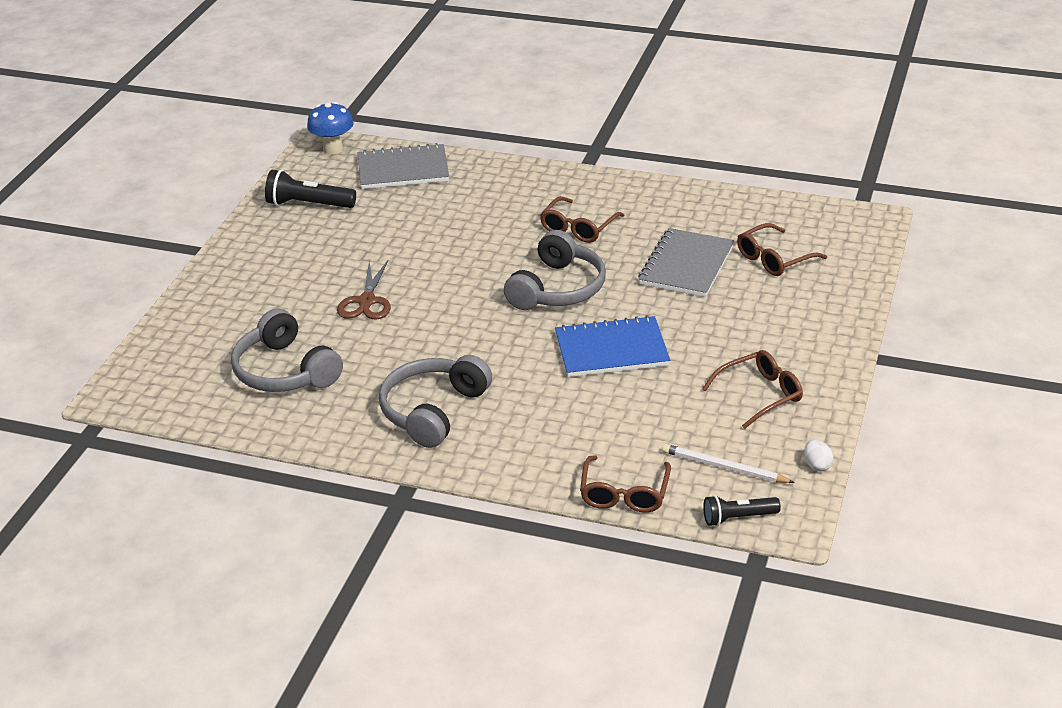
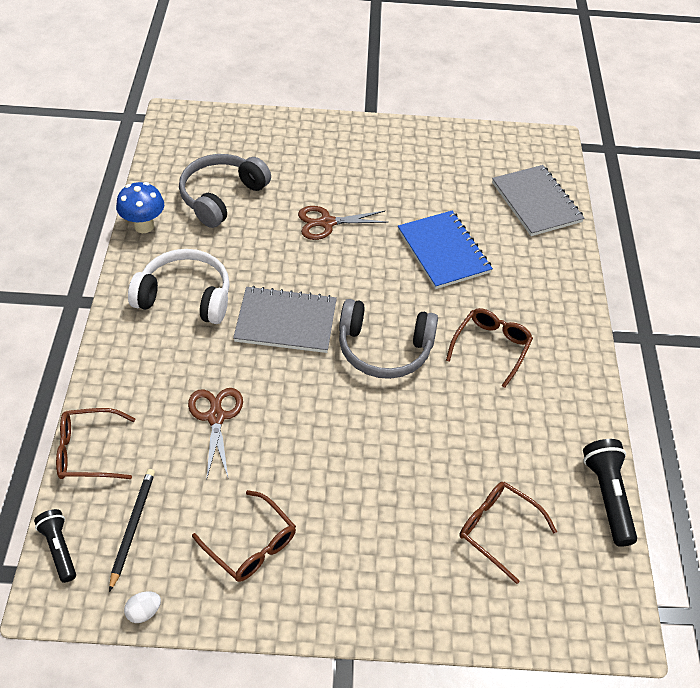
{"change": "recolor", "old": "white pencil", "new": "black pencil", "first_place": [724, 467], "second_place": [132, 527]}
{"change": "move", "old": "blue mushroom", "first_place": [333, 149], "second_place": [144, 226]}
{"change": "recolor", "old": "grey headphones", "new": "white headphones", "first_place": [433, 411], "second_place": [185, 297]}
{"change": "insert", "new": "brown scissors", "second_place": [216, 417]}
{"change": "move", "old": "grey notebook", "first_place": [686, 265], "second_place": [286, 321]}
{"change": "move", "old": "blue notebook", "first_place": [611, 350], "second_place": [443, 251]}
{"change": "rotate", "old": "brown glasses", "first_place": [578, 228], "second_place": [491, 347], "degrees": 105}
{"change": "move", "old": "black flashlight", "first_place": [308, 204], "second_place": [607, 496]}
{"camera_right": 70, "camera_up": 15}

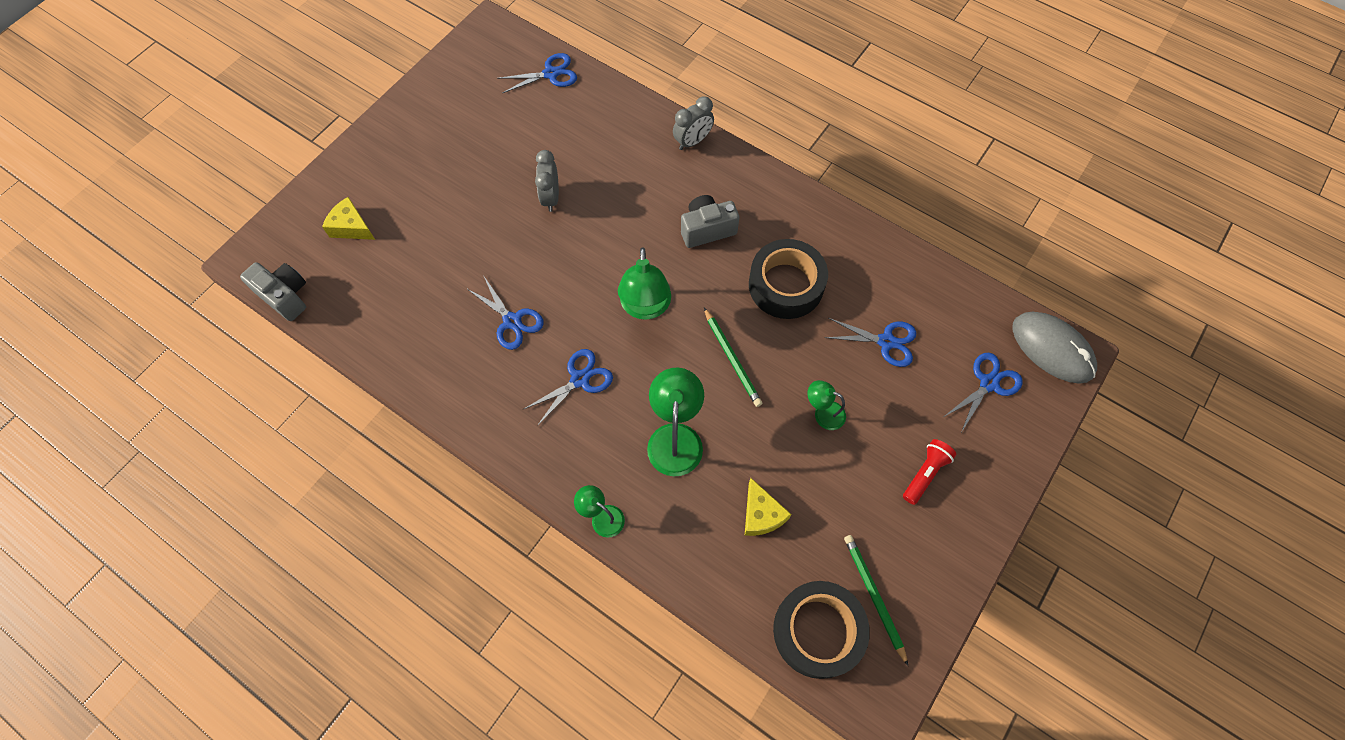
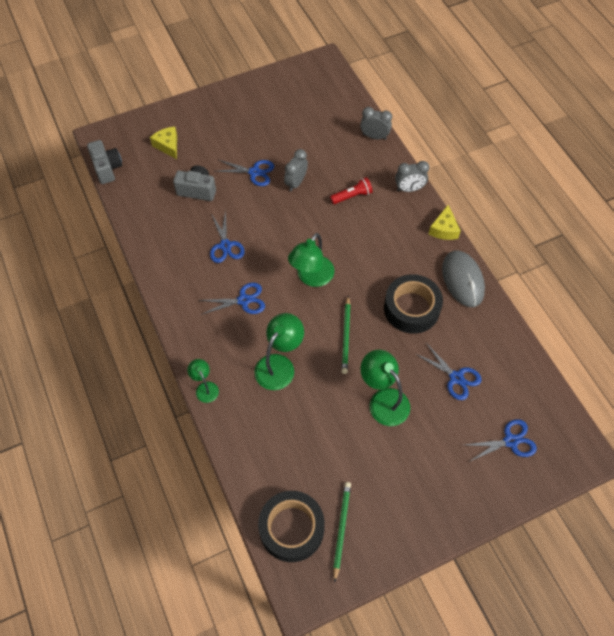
{"change": "move", "old": "grey camera", "first_place": [707, 229], "second_place": [197, 190]}
{"change": "move", "old": "blue scissors", "first_place": [551, 74], "second_place": [254, 172]}
{"change": "move", "old": "red flashlight", "first_place": [925, 473], "second_place": [352, 196]}
{"change": "insert", "new": "grey clock", "second_place": [374, 136]}
{"change": "resize", "old": "green lamp", "first_place": [823, 413], "second_place": [383, 400], "factor": 1.76}
{"change": "move", "old": "yellow cheese", "first_place": [761, 514], "second_place": [444, 229]}
{"change": "move", "old": "grey mouse", "first_place": [1052, 349], "second_place": [462, 280]}
{"camera_right": 30, "camera_up": -5}

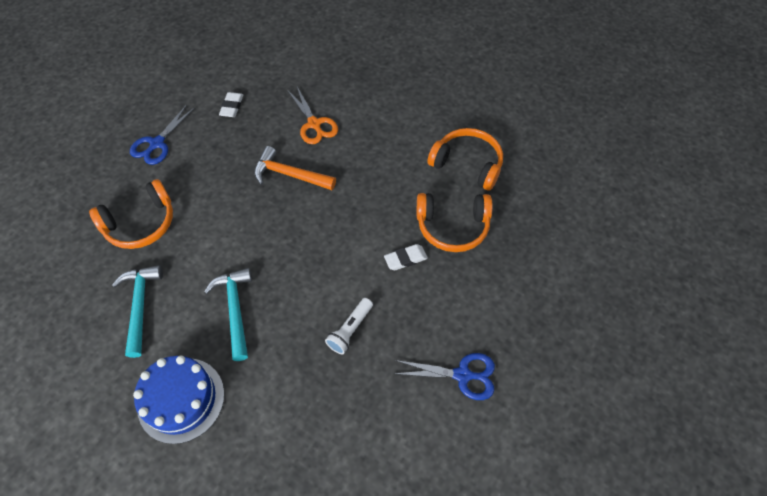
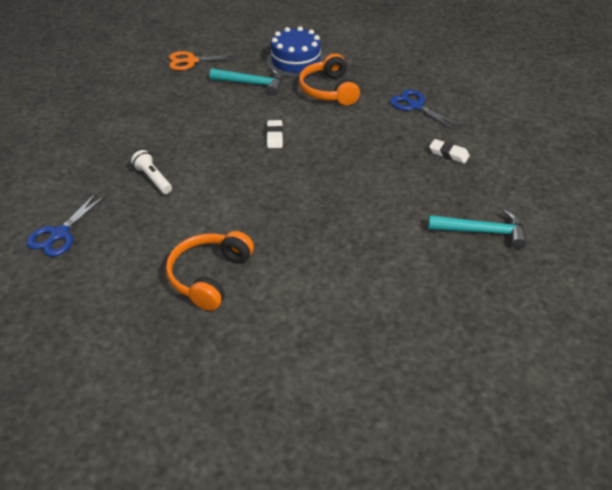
{"change": "move", "old": "orange scissors", "first_place": [314, 124], "second_place": [191, 61]}
{"change": "move", "old": "blue cake", "first_place": [181, 399], "second_place": [296, 61]}
{"change": "move", "old": "white eraser", "first_place": [405, 259], "second_place": [274, 137]}
{"change": "move", "old": "turquoise hammer", "first_place": [235, 310], "second_place": [482, 232]}
{"change": "delete", "old": "orange hammer", "first_place": [290, 174]}
{"change": "delete", "old": "orange headphones", "first_place": [467, 164]}
{"camera_right": 110, "camera_up": -15}

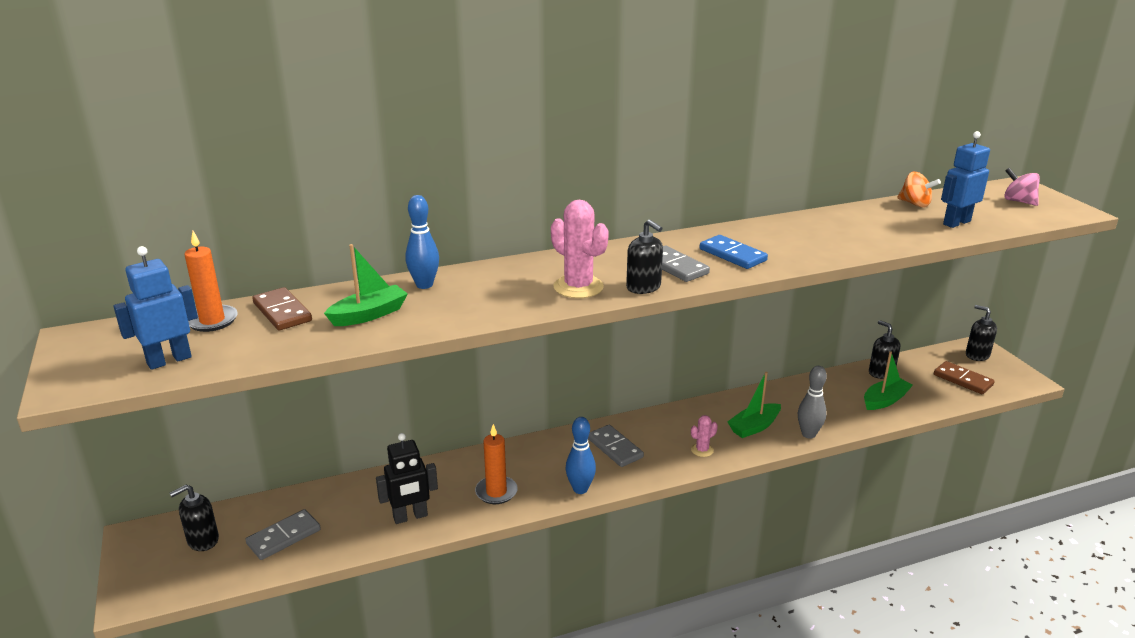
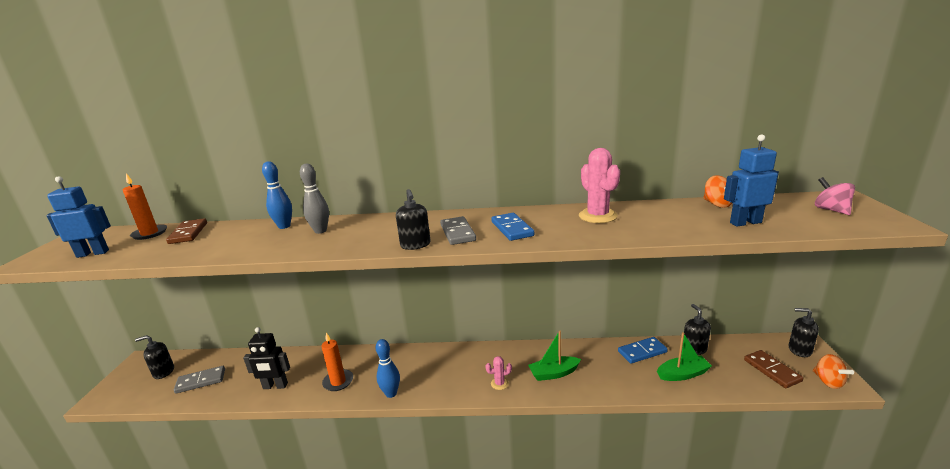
{"change": "move", "old": "grey bowling pin", "first_place": [808, 434], "second_place": [320, 231]}
{"change": "move", "old": "pink cactus", "first_place": [578, 287], "second_place": [597, 216]}
{"change": "insert", "new": "blue domino", "second_place": [642, 352]}
{"change": "rotate", "old": "black soap dispenser", "first_place": [977, 355], "second_place": [799, 350], "degrees": -45}
{"change": "insert", "new": "orange spinning top", "second_place": [828, 381]}
{"change": "delete", "old": "green boat", "first_place": [369, 315]}
{"change": "delete", "old": "grey domino", "first_place": [615, 448]}
{"camera_right": 25, "camera_up": -5}

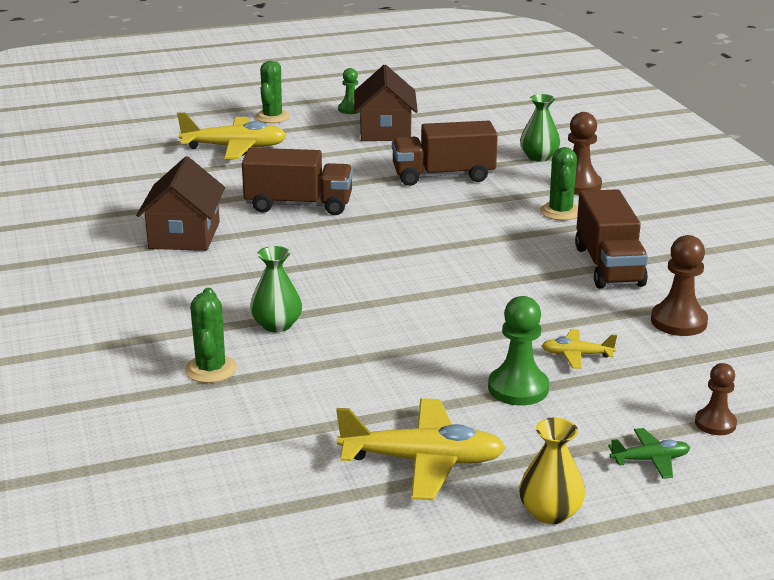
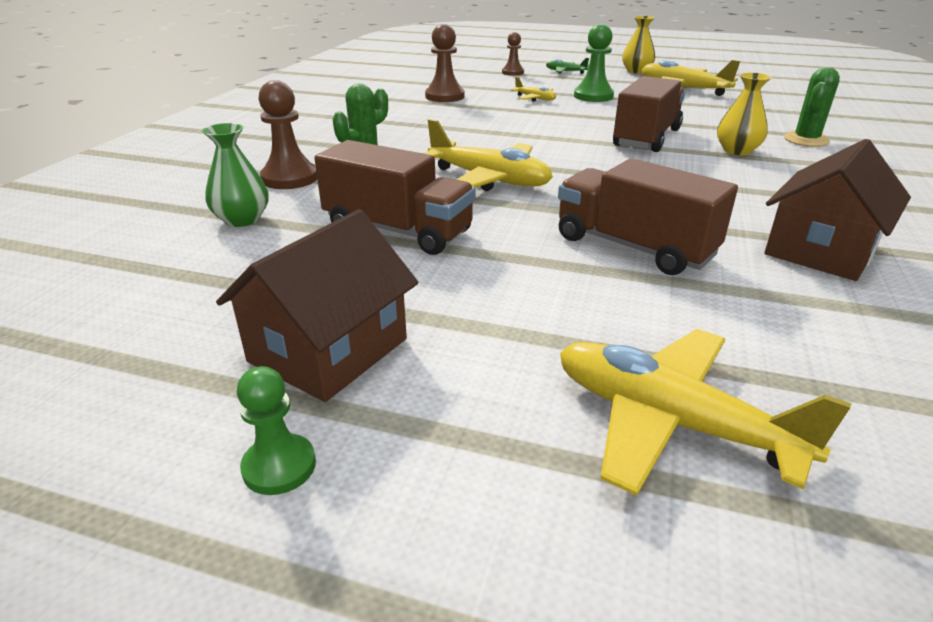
{"change": "insert", "new": "yellow plane", "second_place": [489, 179]}
{"change": "move", "old": "brown truck", "first_place": [608, 266], "second_place": [646, 138]}
{"change": "recolor", "old": "green vase", "new": "yellow vase", "first_place": [277, 325], "second_place": [737, 150]}
{"change": "delete", "old": "green cactus", "first_place": [272, 117]}
{"camera_right": -145, "camera_up": 5}

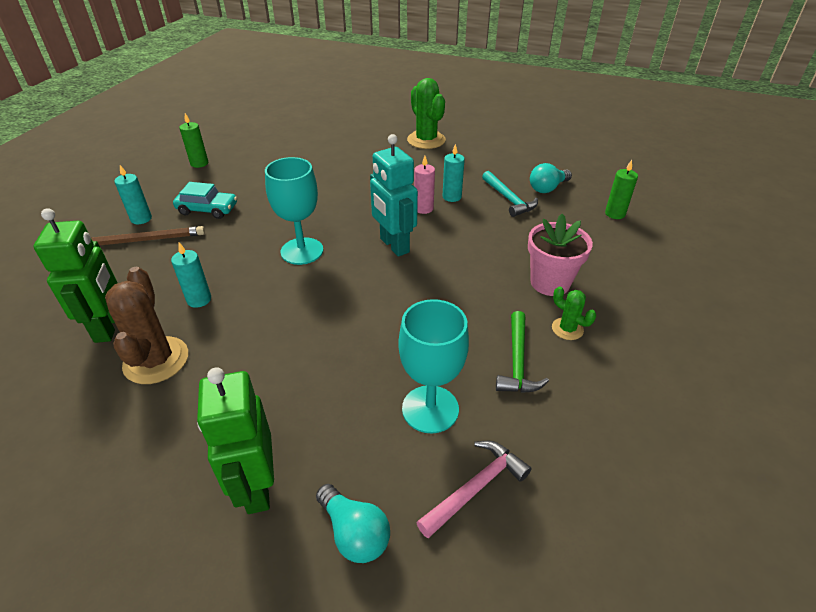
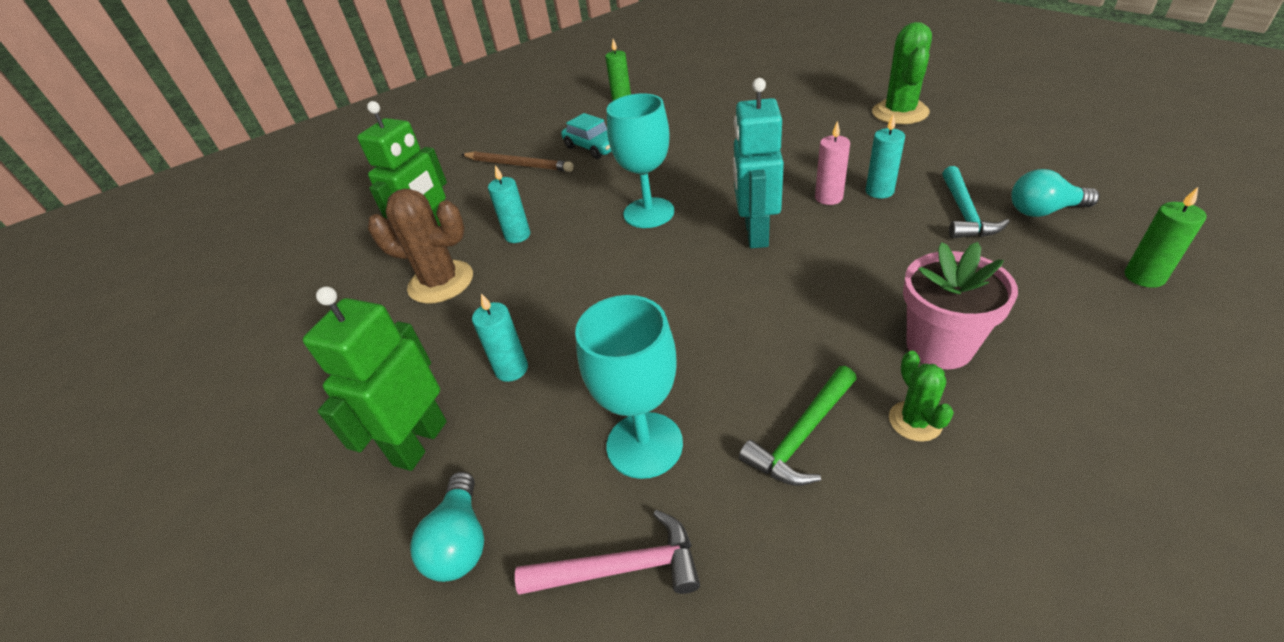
{"change": "rotate", "old": "brown cactus", "first_place": [156, 360], "second_place": [441, 282], "degrees": 75}
{"change": "move", "old": "turquoise candle", "first_place": [141, 219], "second_place": [511, 369]}
{"camera_right": 40, "camera_up": 0}

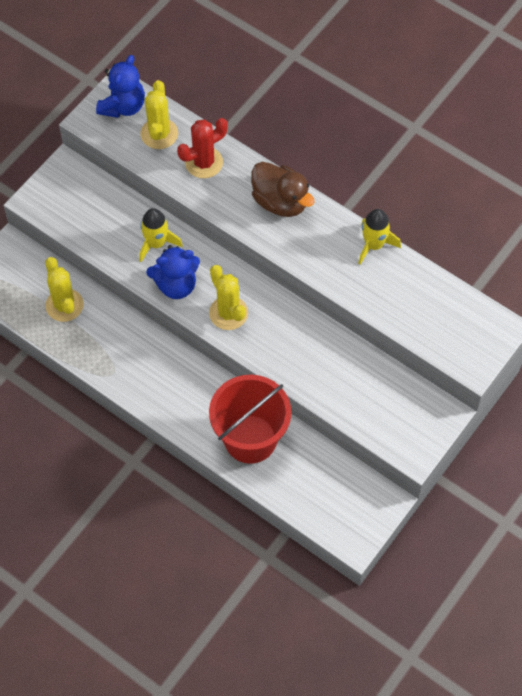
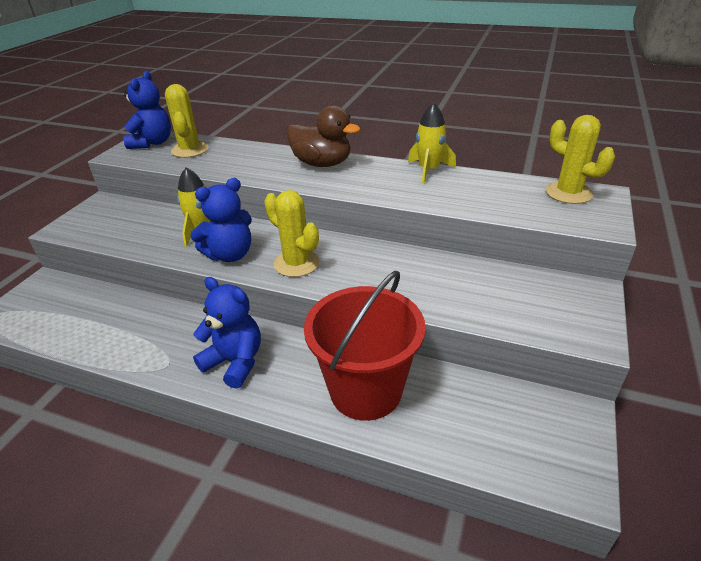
{"change": "insert", "new": "blue teddy bear", "second_place": [235, 362]}
{"change": "move", "old": "yellow cactus", "first_place": [64, 305], "second_place": [568, 193]}
{"change": "delete", "old": "red cactus", "first_place": [204, 162]}
{"camera_right": -15, "camera_up": -25}

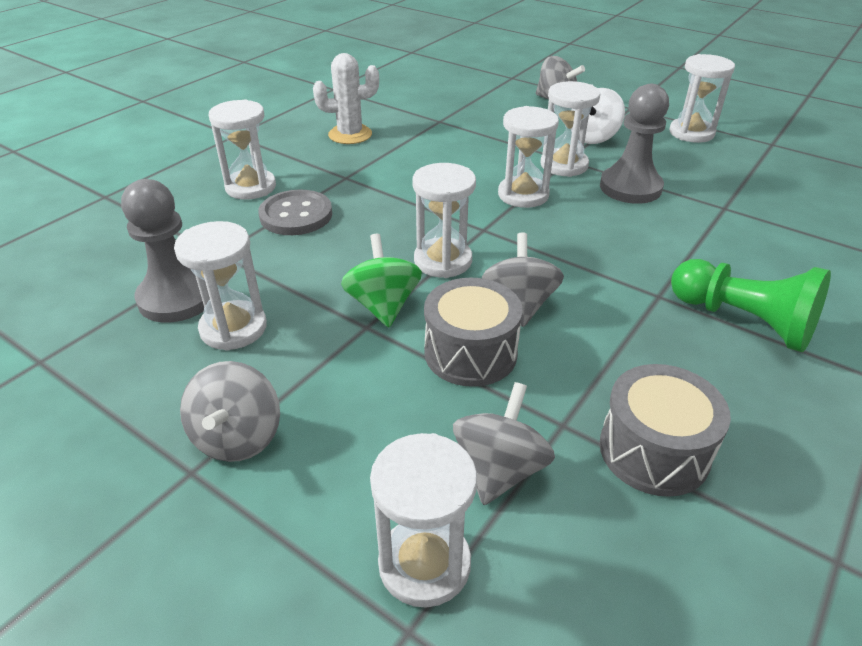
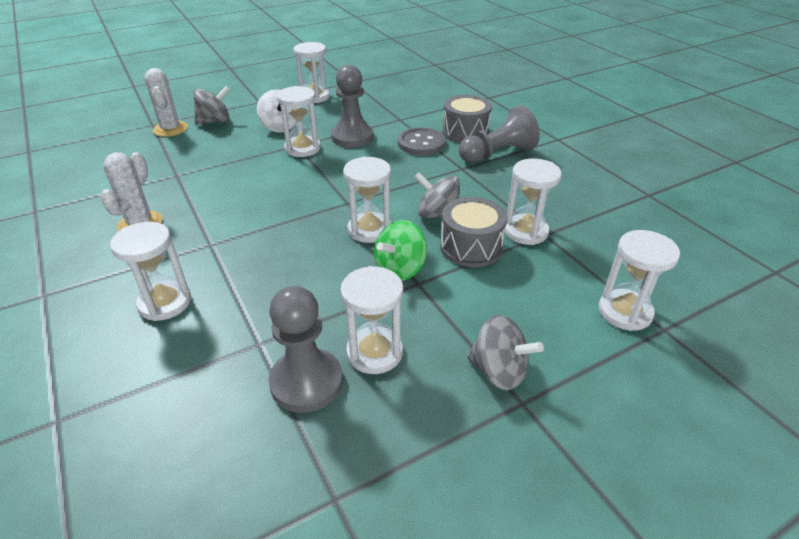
{"change": "insert", "new": "white cactus", "second_place": [170, 129]}
{"change": "rotate", "old": "green spinning top", "first_place": [383, 305], "second_place": [400, 269], "degrees": -60}
{"change": "move", "old": "grey button", "first_place": [296, 215], "second_place": [421, 143]}
{"change": "move", "old": "grey drum", "first_place": [654, 451], "second_place": [465, 132]}
{"change": "recolor", "old": "green pawn", "new": "grey pawn", "first_place": [743, 321], "second_place": [497, 154]}
{"change": "move", "old": "white hourglass", "first_place": [523, 195], "second_place": [525, 231]}
{"change": "delete", "old": "grey spinning top", "first_place": [499, 469]}
{"camera_right": -65, "camera_up": 0}

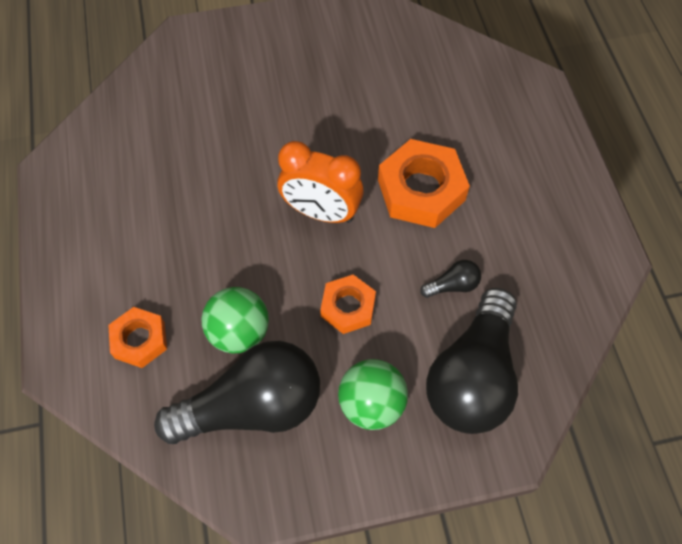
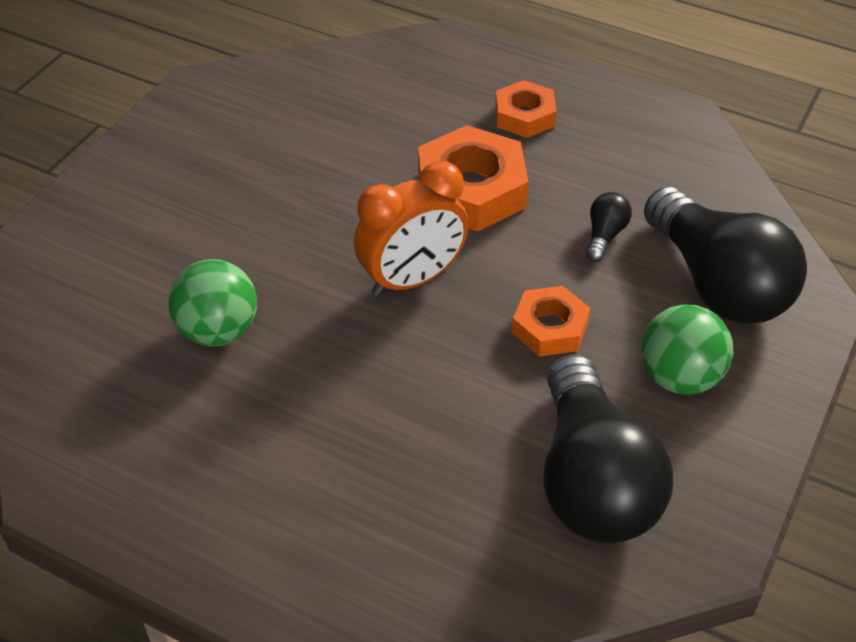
{"change": "move", "old": "green ball", "first_place": [239, 332], "second_place": [218, 331]}
{"change": "move", "old": "orange nut", "first_place": [140, 340], "second_place": [524, 116]}
{"change": "rotate", "old": "black light bulb", "first_place": [252, 406], "second_place": [592, 480], "degrees": 150}
{"camera_right": -50, "camera_up": -15}

